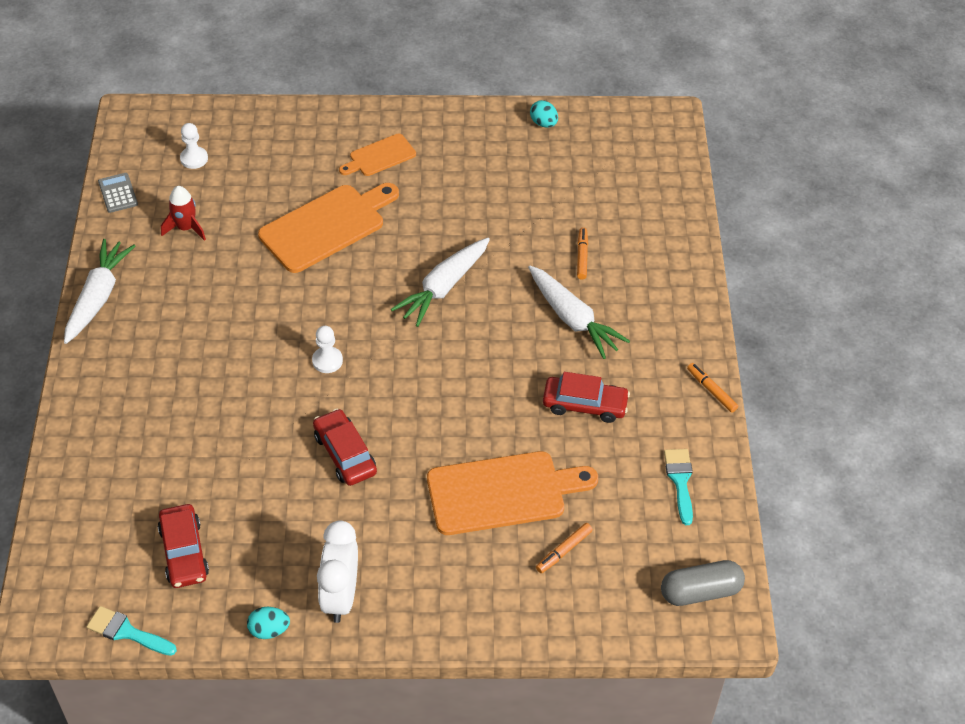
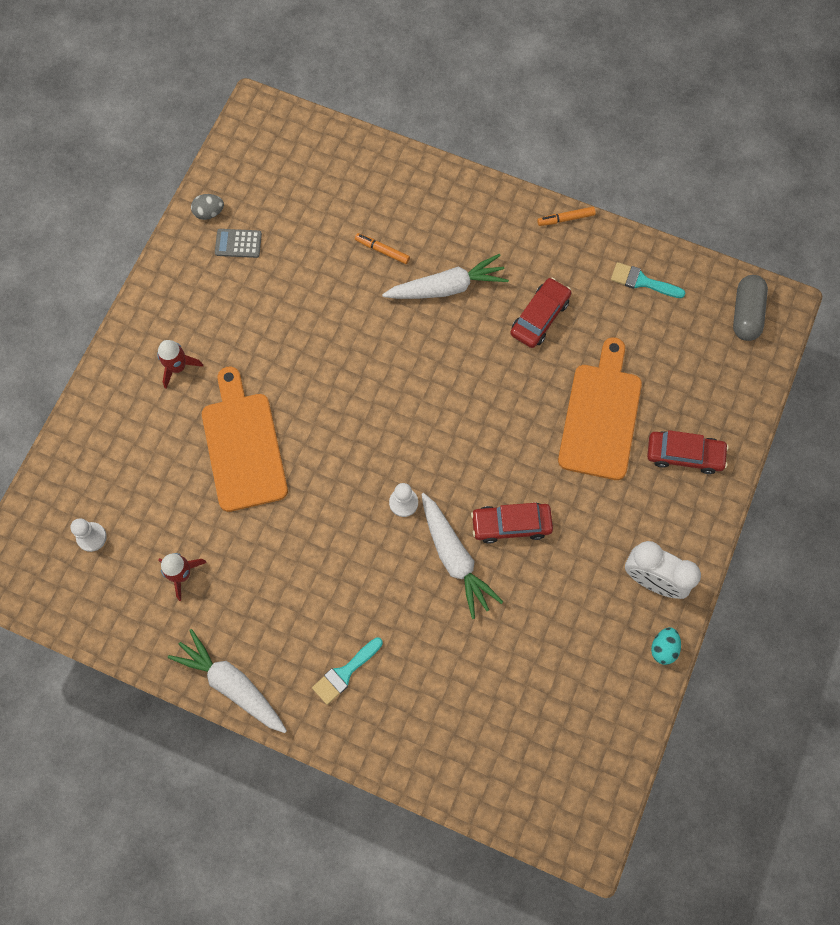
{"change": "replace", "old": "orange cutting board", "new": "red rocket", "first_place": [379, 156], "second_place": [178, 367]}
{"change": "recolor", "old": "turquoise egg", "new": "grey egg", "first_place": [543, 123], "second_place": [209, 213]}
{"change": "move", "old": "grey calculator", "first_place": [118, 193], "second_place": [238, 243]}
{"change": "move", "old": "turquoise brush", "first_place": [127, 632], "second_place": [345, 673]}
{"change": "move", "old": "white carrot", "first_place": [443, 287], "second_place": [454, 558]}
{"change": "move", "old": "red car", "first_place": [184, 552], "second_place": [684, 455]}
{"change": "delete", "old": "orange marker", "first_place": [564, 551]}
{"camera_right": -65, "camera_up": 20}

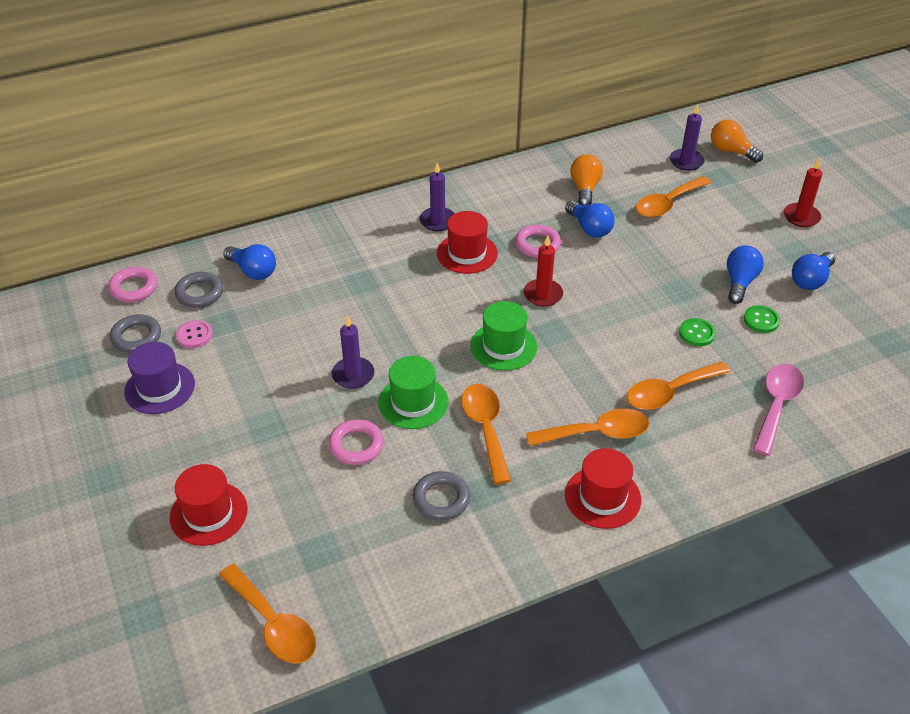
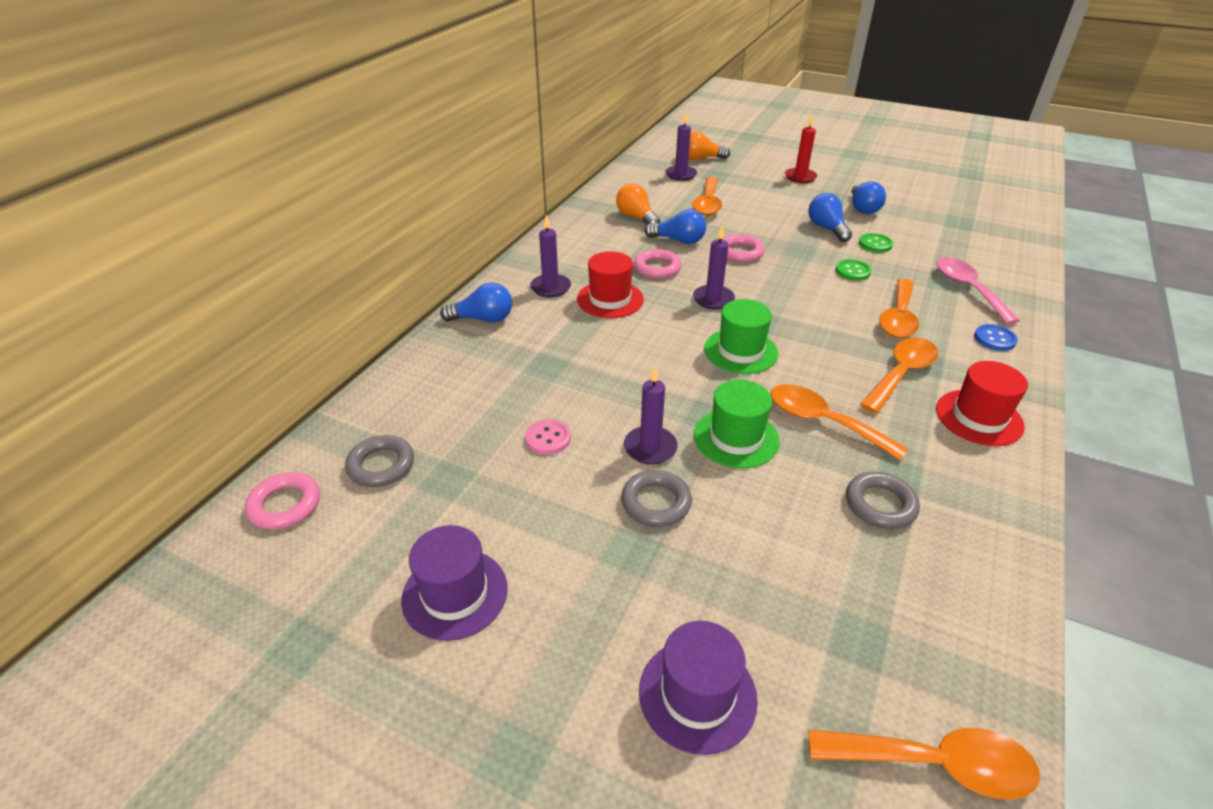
{"change": "move", "old": "blue light bulb", "first_place": [253, 271], "second_place": [483, 319]}
{"change": "move", "old": "pink button", "first_place": [194, 335], "second_place": [548, 438]}
{"change": "move", "old": "grey ring", "first_place": [136, 337], "second_place": [656, 502]}
{"change": "recolor", "old": "red hat", "new": "purple hat", "first_place": [208, 513], "second_place": [697, 695]}
{"change": "recolor", "old": "red candle", "new": "purple candle", "first_place": [543, 294], "second_place": [713, 299]}
{"change": "move", "old": "pink ring", "first_place": [356, 445], "second_place": [740, 252]}
{"change": "insert", "new": "blue button", "second_place": [994, 339]}
{"camera_right": -40, "camera_up": -5}

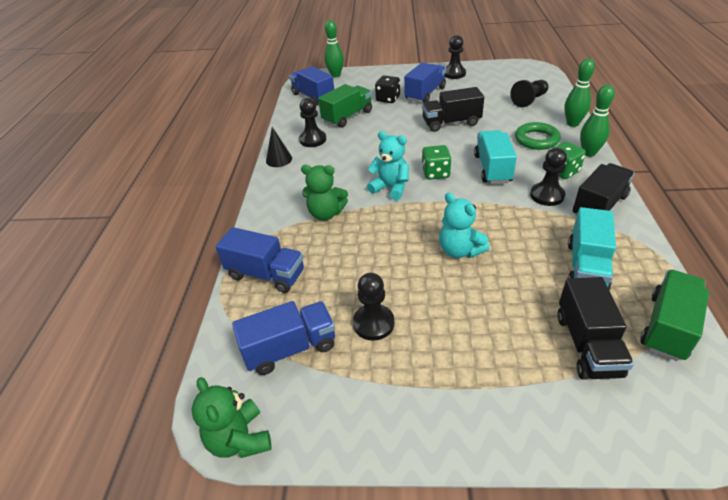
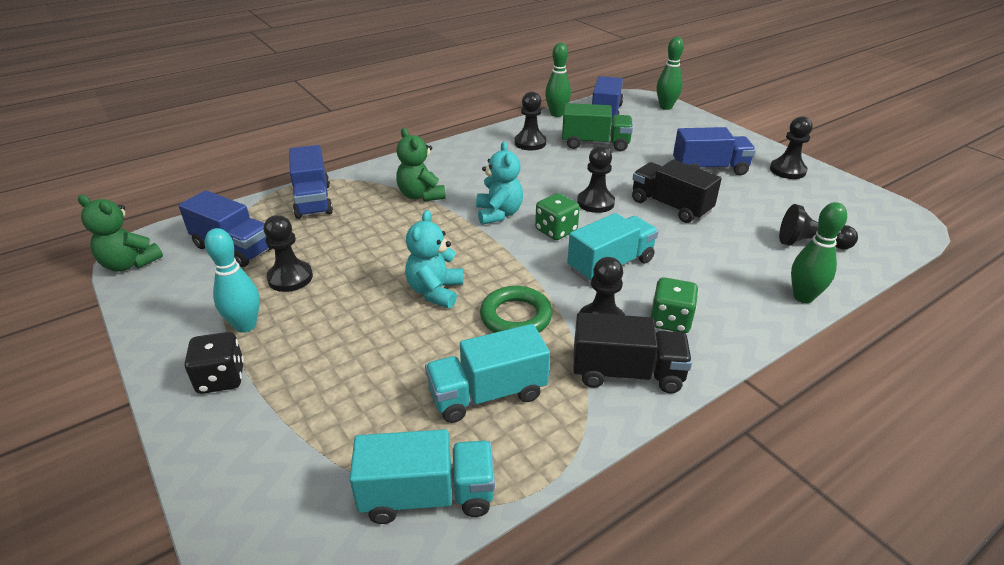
{"change": "rotate", "old": "green teddy bear", "first_place": [239, 439], "second_place": [130, 264], "degrees": -90}
{"change": "move", "old": "black dice", "first_place": [388, 99], "second_place": [221, 378]}
{"change": "insert", "new": "turquoise bowling pin", "second_place": [245, 325]}
{"change": "recolor", "old": "green truck", "new": "turquoise truck", "first_place": [667, 327], "second_place": [427, 495]}
{"change": "move", "old": "green ring", "first_place": [536, 139], "second_place": [516, 317]}
{"change": "move", "old": "green bowling pin", "first_place": [588, 153], "second_place": [556, 114]}
{"change": "insert", "new": "black pawn", "second_place": [595, 203]}
{"change": "delete", "old": "black cone", "first_place": [279, 159]}
{"change": "delete", "old": "black truck", "first_place": [587, 345]}
{"camera_right": 50, "camera_up": -5}

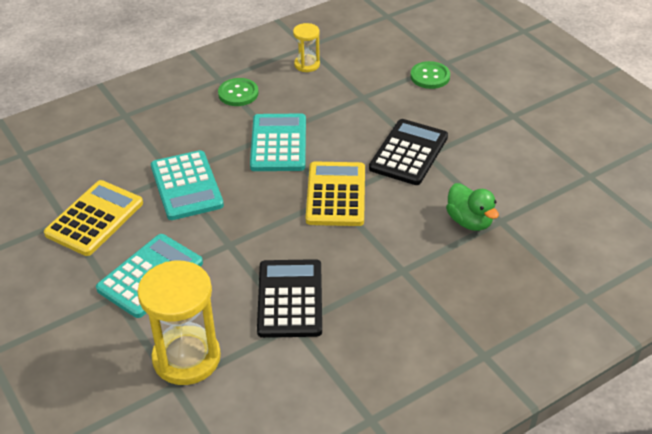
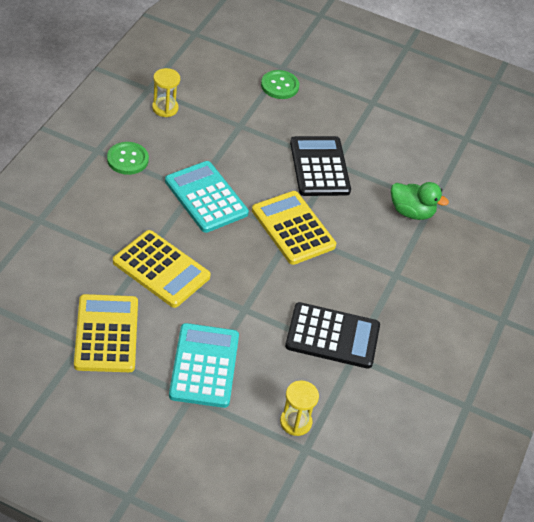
{"change": "recolor", "old": "turquoise calculator", "new": "yellow calculator", "first_place": [186, 186], "second_place": [161, 269]}
{"change": "resize", "old": "yellow hourglass", "first_place": [186, 358], "second_place": [295, 422], "factor": 0.52}
{"change": "rotate", "old": "black calculator", "first_place": [290, 299], "second_place": [332, 336], "degrees": 135}
{"camera_right": -40, "camera_up": 5}

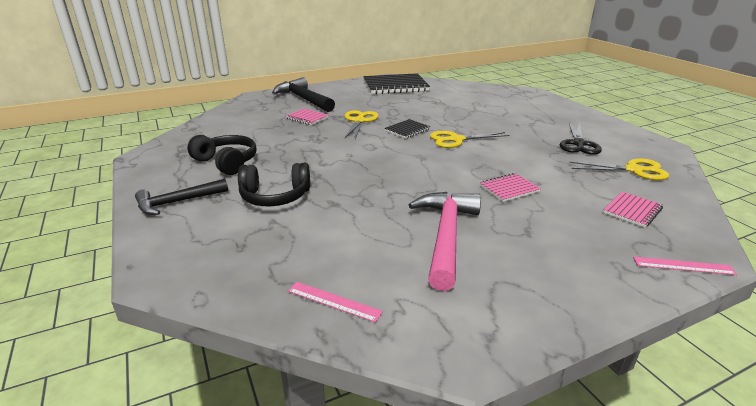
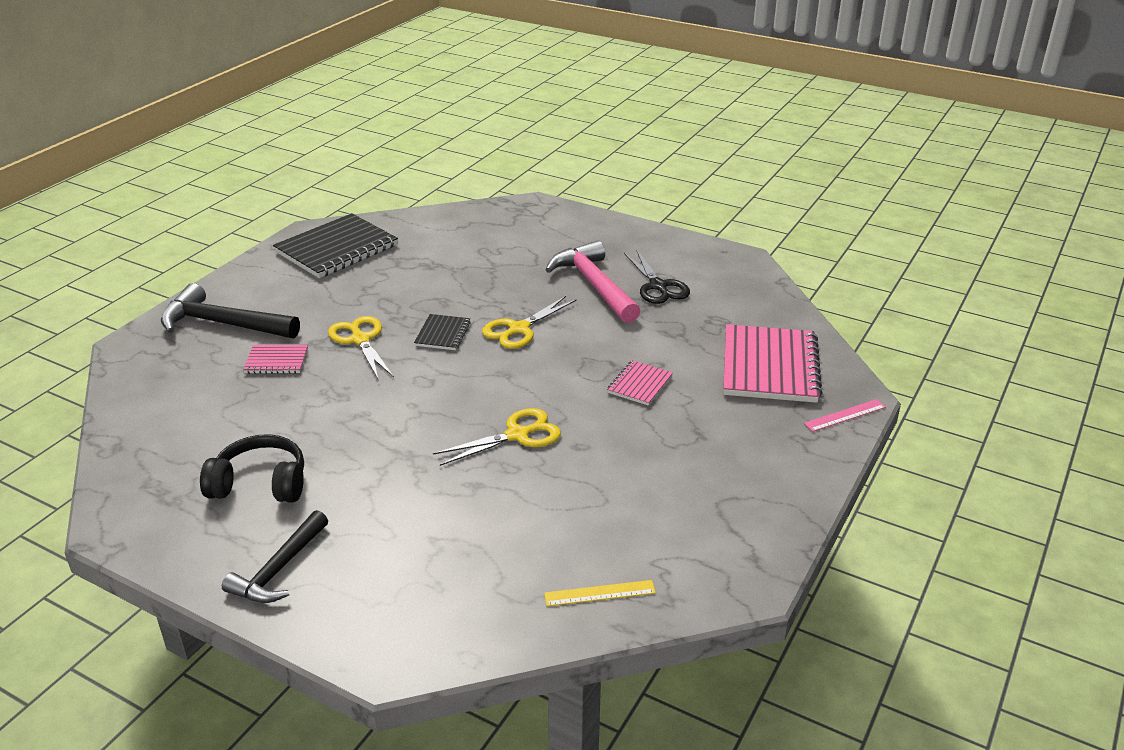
{"change": "move", "old": "yellow scissors", "first_place": [634, 170], "second_place": [517, 435]}
{"change": "recolor", "old": "pink ruler", "new": "yellow ruler", "first_place": [333, 301], "second_place": [600, 593]}
{"change": "move", "old": "pink hammer", "first_place": [446, 236], "second_place": [594, 285]}
{"change": "resize", "old": "pink notebook", "first_place": [632, 211], "second_place": [769, 367], "factor": 2.03}
{"change": "delete", "old": "black headphones", "first_place": [275, 196]}
{"camera_right": -35, "camera_up": 5}

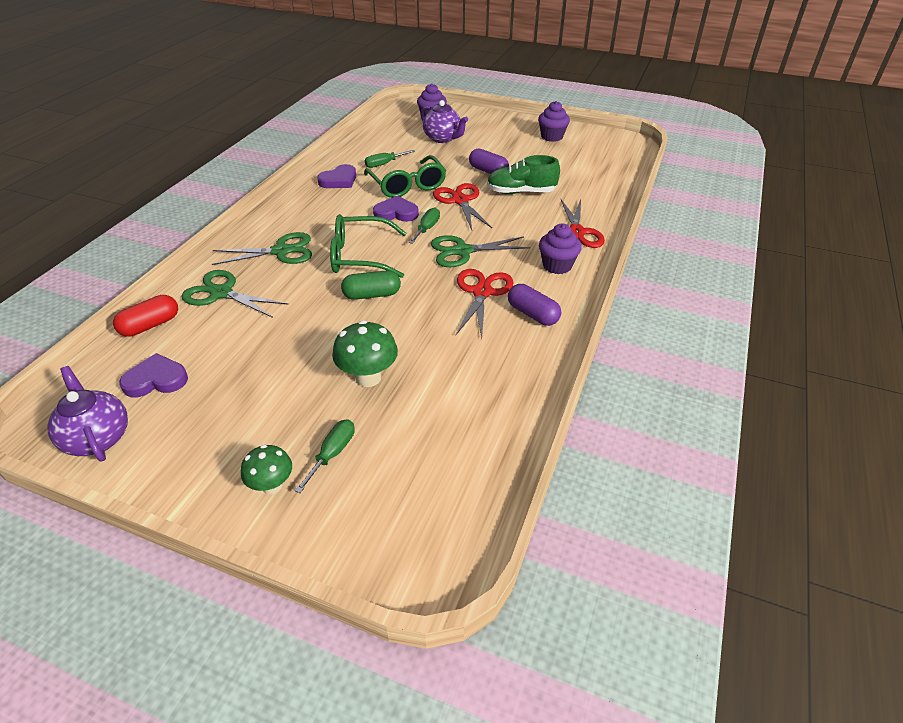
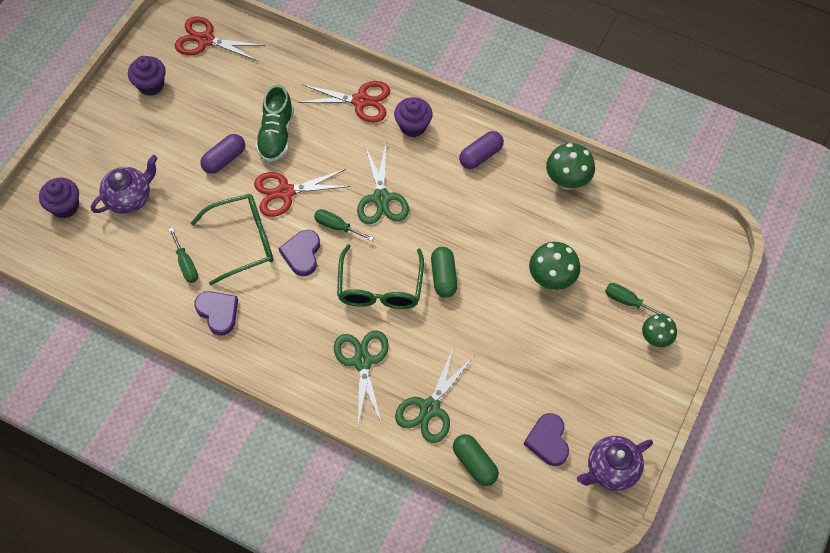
{"change": "move", "old": "red scissors", "first_place": [482, 292], "second_place": [205, 40]}
{"change": "recolor", "old": "red capsule", "new": "green capsule", "first_place": [150, 325], "second_place": [474, 463]}
{"change": "insert", "new": "green mushroom", "second_place": [567, 181]}
{"camera_right": -85, "camera_up": 20}

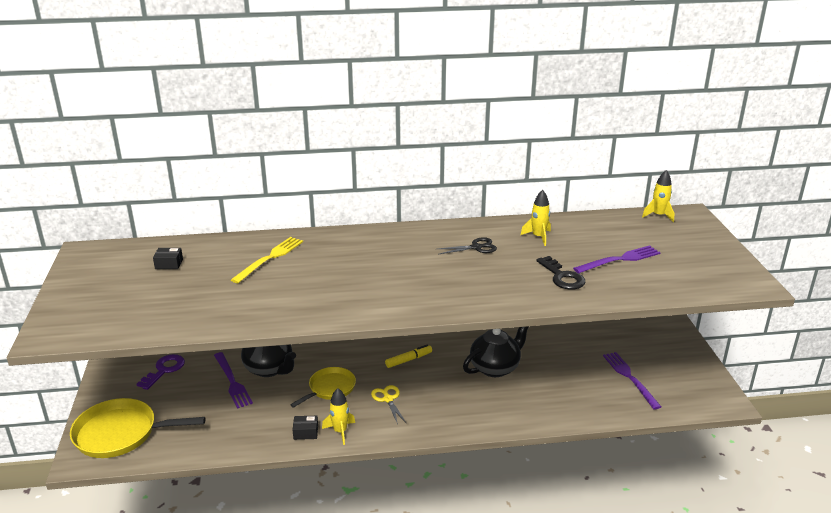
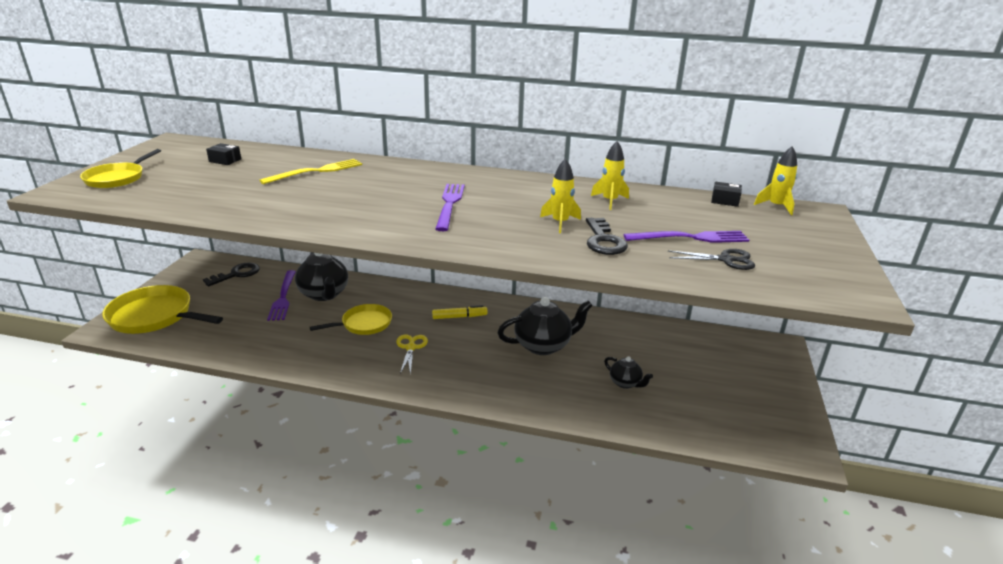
{"change": "insert", "new": "yellow pan", "second_place": [117, 178]}
{"change": "recolor", "old": "purple key", "new": "black key", "first_place": [164, 370], "second_place": [237, 274]}
{"change": "move", "old": "purple fork", "first_place": [630, 378], "second_place": [449, 204]}
{"change": "move", "old": "yellow rocket", "first_place": [340, 431], "second_place": [560, 223]}
{"change": "insert", "new": "black teapot", "second_place": [625, 383]}
{"change": "move", "old": "black scissors", "first_place": [476, 247], "second_place": [725, 260]}
{"change": "move", "old": "black box", "first_place": [306, 432], "second_place": [725, 200]}
{"camera_right": 20, "camera_up": 0}

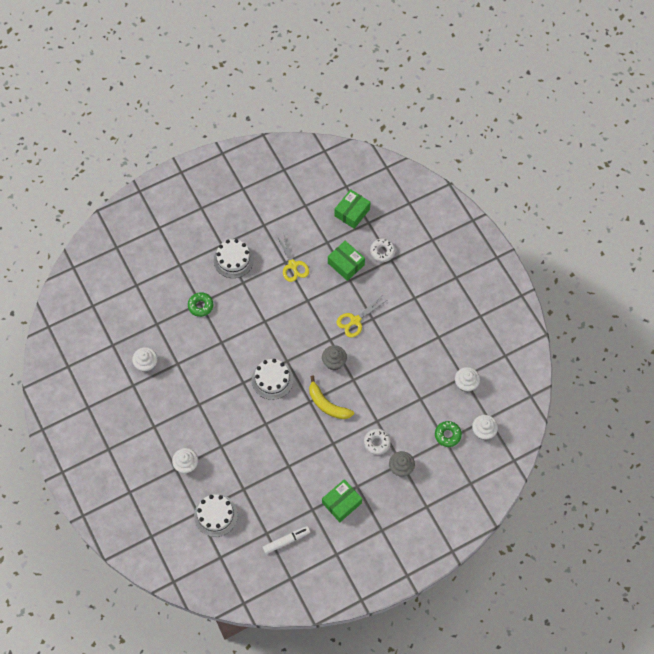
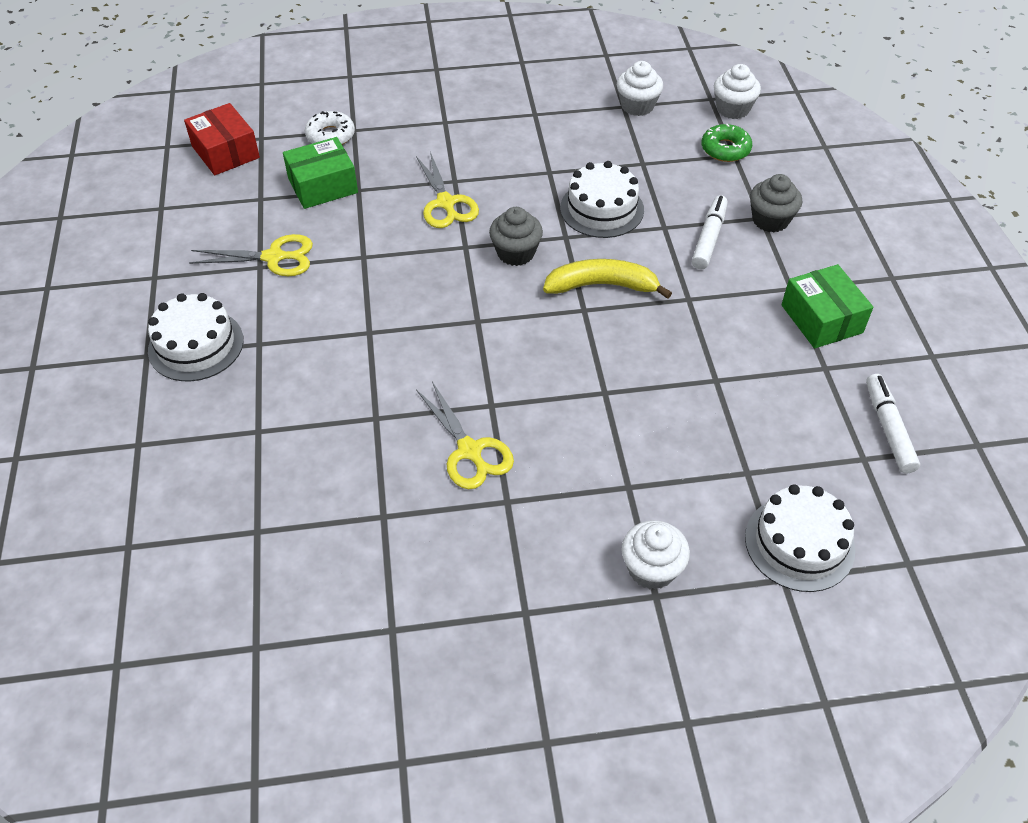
{"change": "recolor", "old": "green box", "new": "red box", "first_place": [352, 212], "second_place": [225, 152]}
{"change": "insert", "new": "yellow scissors", "second_place": [469, 451]}
{"change": "rotate", "old": "yellow banana", "first_place": [327, 404], "second_place": [602, 285], "degrees": -150}
{"change": "move", "old": "white cake", "first_place": [272, 379], "second_place": [602, 209]}
{"change": "replace", "old": "white donut", "new": "white marker", "first_place": [377, 443], "second_place": [709, 238]}
{"change": "delete", "old": "white cupcake", "first_place": [146, 364]}
{"change": "delete", "old": "green donut", "first_place": [200, 306]}
{"camera_right": -70, "camera_up": -15}

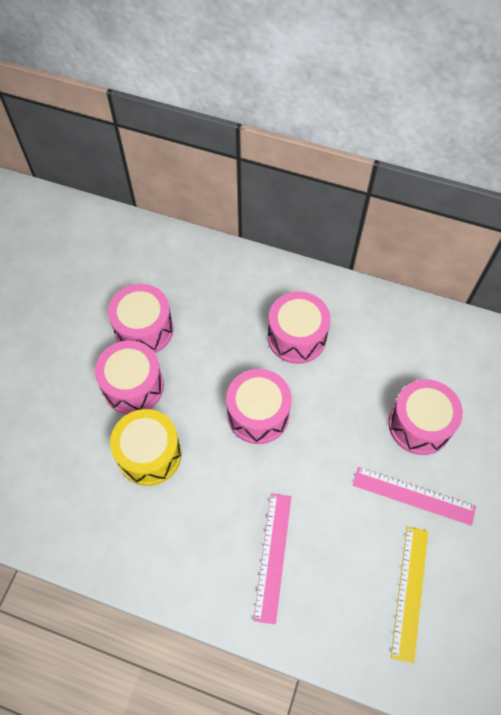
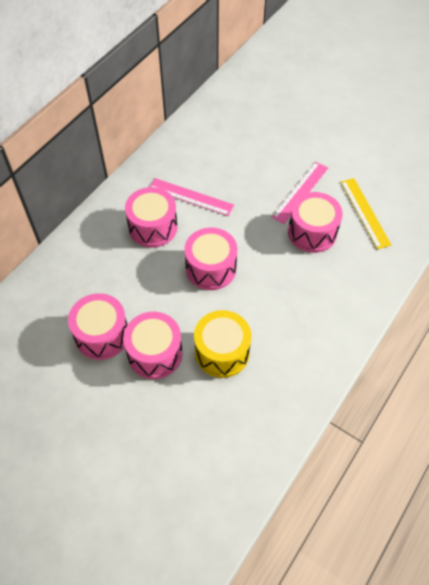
{"change": "move", "old": "pink ruler", "first_place": [273, 556], "second_place": [191, 197]}
{"change": "move", "old": "pink drum", "first_place": [419, 425], "second_place": [312, 232]}
{"change": "rotate", "old": "yellow ruler", "first_place": [410, 592], "second_place": [365, 212], "degrees": 45}
{"camera_right": -75, "camera_up": -5}

